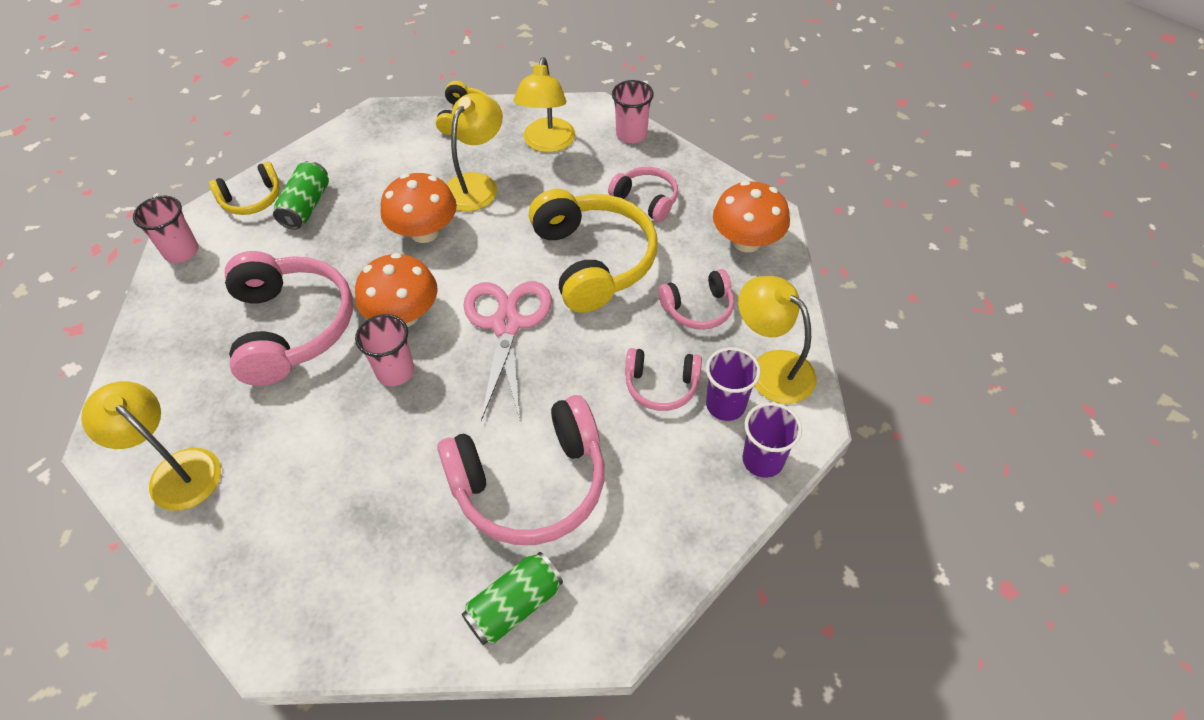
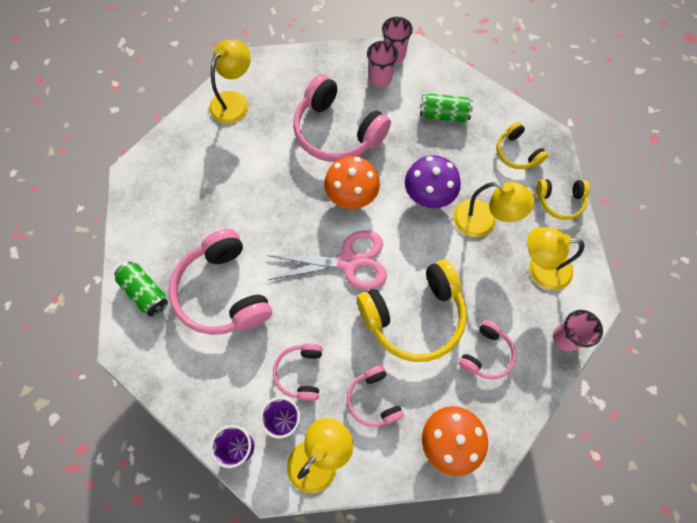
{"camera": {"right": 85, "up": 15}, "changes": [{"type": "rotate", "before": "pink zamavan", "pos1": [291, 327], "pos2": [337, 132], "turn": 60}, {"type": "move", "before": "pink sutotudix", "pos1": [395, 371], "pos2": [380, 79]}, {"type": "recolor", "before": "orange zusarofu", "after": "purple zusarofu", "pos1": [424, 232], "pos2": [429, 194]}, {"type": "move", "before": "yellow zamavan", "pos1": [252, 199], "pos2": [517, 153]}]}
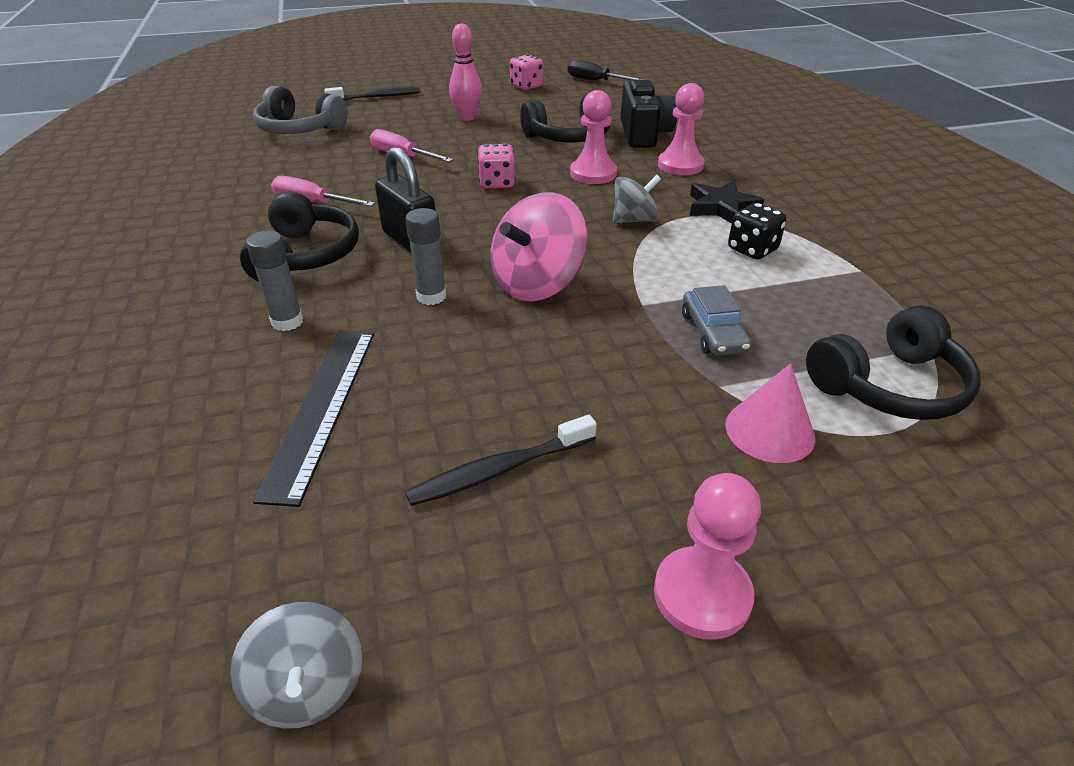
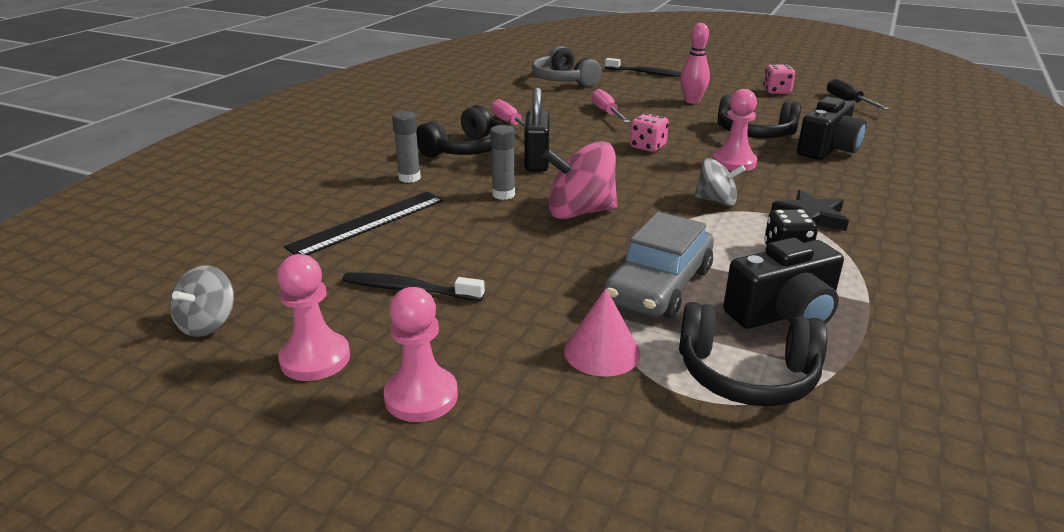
{"camera": {"right": 40, "up": -10}, "changes": [{"type": "move", "before": "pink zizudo", "pos1": [680, 165], "pos2": [315, 359]}, {"type": "resize", "before": "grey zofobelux", "pos1": [713, 332], "pos2": [658, 285], "scale": 1.75}, {"type": "insert", "after": "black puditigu", "pos2": [783, 314]}]}
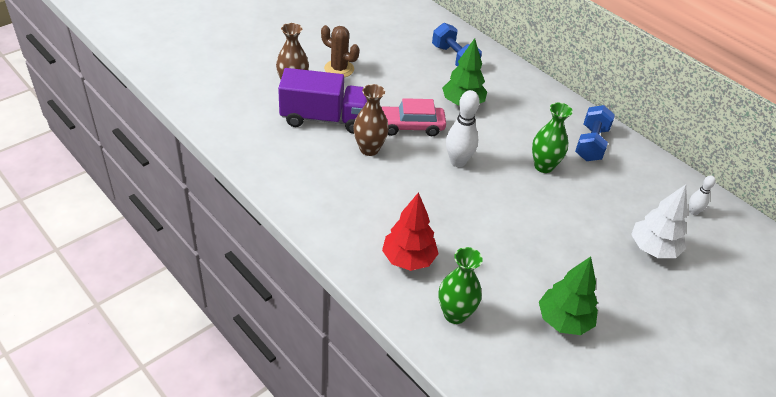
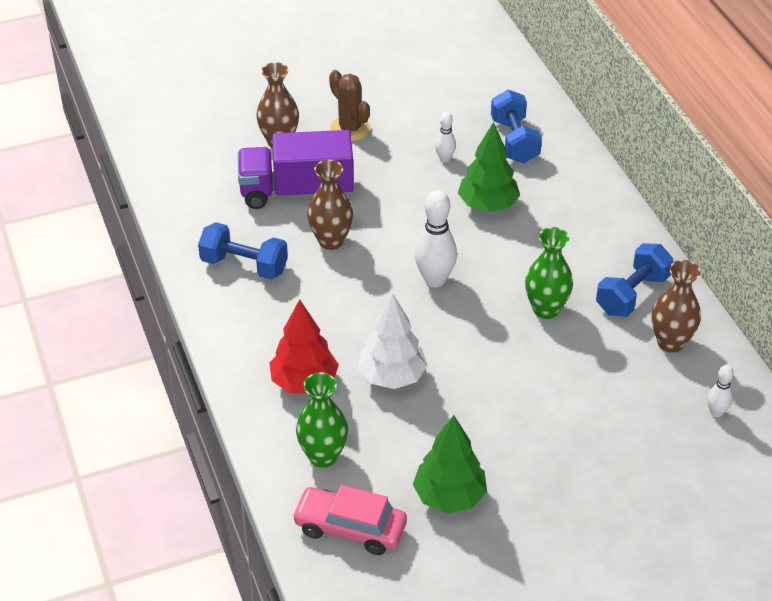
{"camera": {"right": 25, "up": 0}, "changes": [{"type": "insert", "after": "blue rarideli", "pos2": [244, 265]}, {"type": "rotate", "before": "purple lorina", "pos1": [324, 118], "pos2": [297, 191], "turn": 150}, {"type": "move", "before": "pink zofobelux", "pos1": [410, 127], "pos2": [350, 528]}, {"type": "move", "before": "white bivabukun", "pos1": [653, 249], "pos2": [392, 376]}, {"type": "insert", "after": "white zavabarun", "pos2": [444, 158]}, {"type": "insert", "after": "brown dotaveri", "pos2": [670, 342]}]}
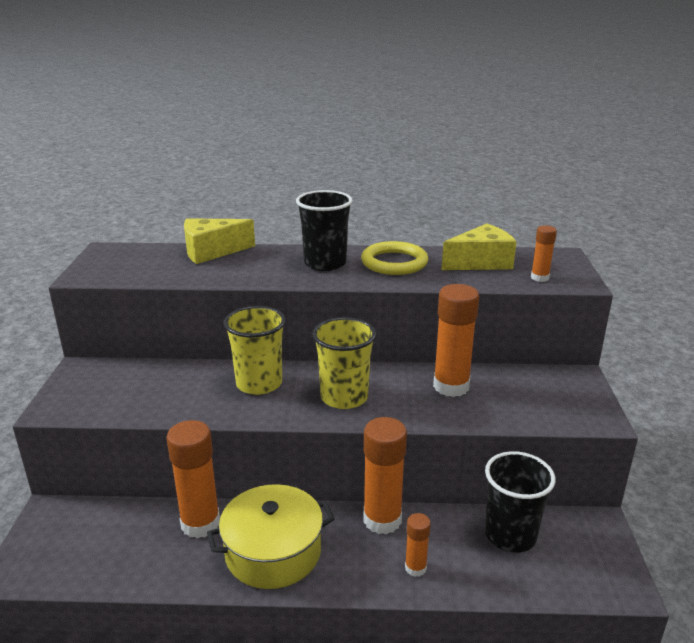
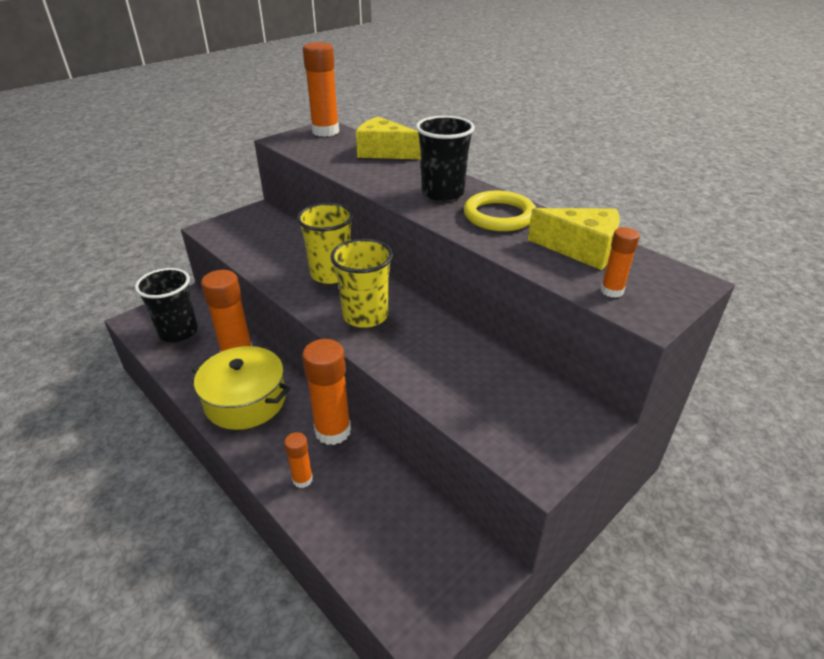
{"camera": {"right": 45, "up": 10}, "changes": [{"type": "move", "before": "black sutotudix", "pos1": [510, 535], "pos2": [178, 332]}, {"type": "move", "before": "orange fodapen", "pos1": [451, 386], "pos2": [325, 131]}]}
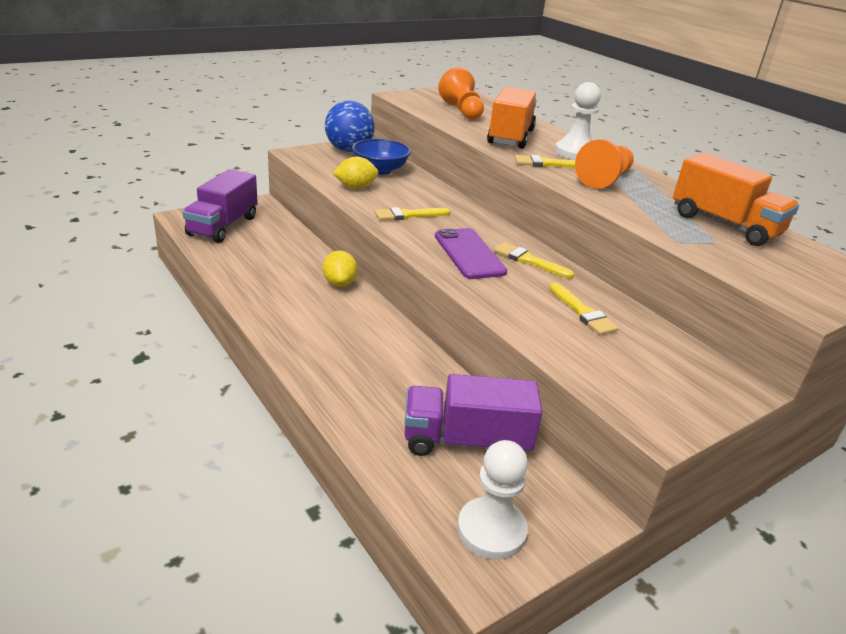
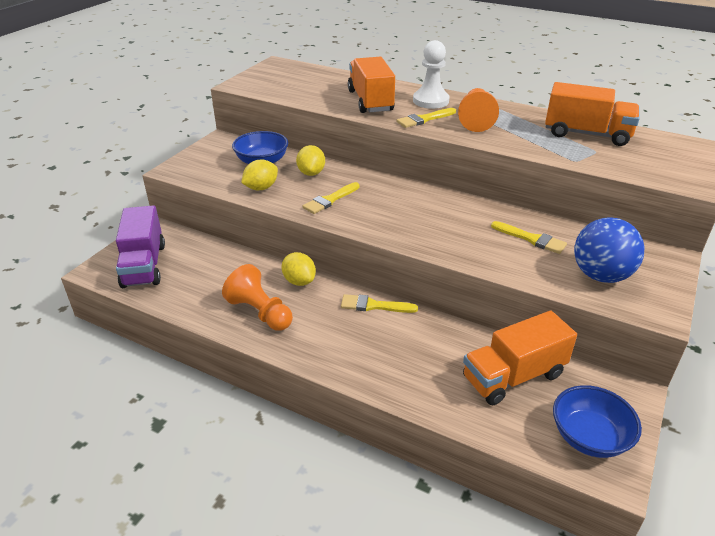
{"camera": {"right": -25, "up": 5}, "changes": [{"type": "move", "before": "orange zizudo", "pos1": [462, 111], "pos2": [260, 312]}, {"type": "insert", "after": "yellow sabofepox", "pos2": [311, 173]}, {"type": "move", "before": "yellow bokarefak", "pos1": [529, 260], "pos2": [374, 305]}, {"type": "recolor", "before": "purple lorina", "after": "orange lorina", "pos1": [466, 441], "pos2": [513, 376]}, {"type": "replace", "before": "white zizudo", "after": "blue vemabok", "pos1": [491, 530], "pos2": [589, 437]}, {"type": "move", "before": "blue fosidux", "pos1": [349, 150], "pos2": [601, 275]}, {"type": "delete", "before": "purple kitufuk", "pos1": [469, 254]}]}
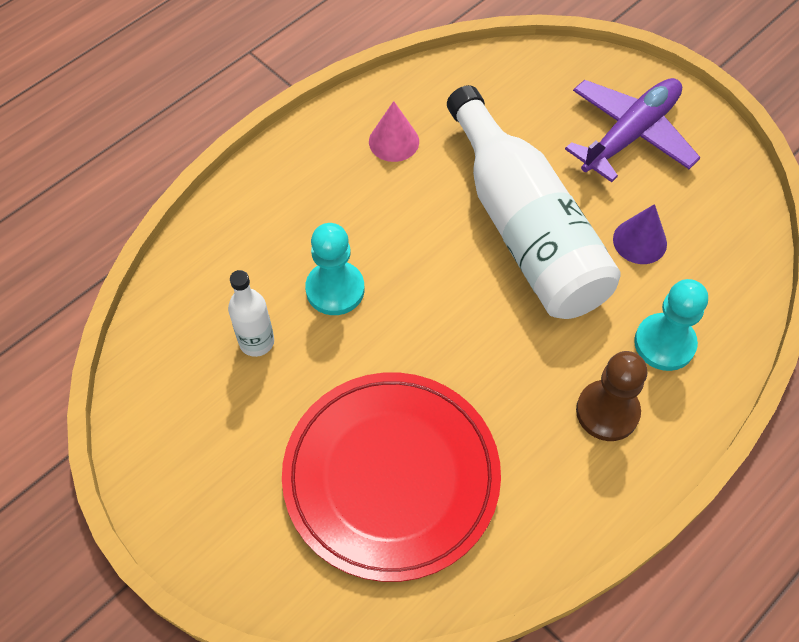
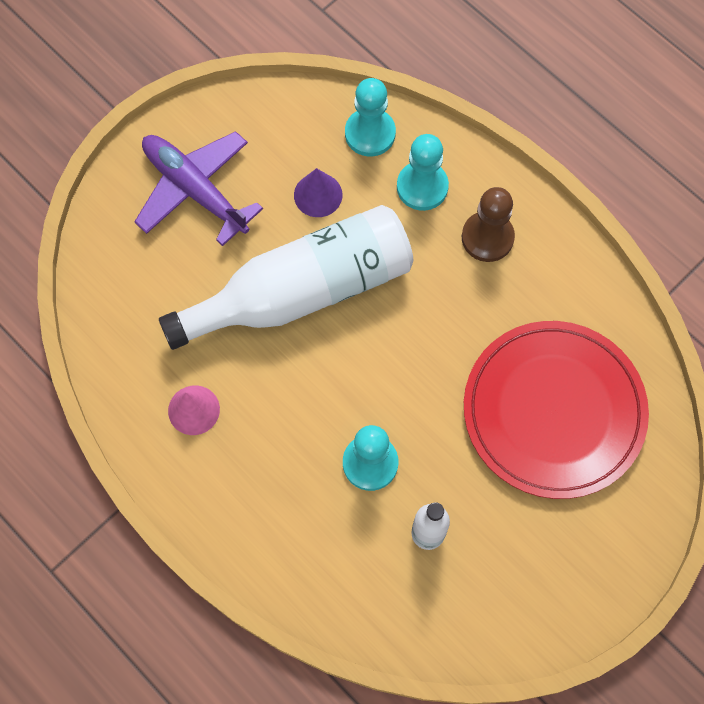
{"camera": {"right": -90, "up": 10}, "changes": [{"type": "insert", "after": "turquoise zizudo", "pos2": [370, 133]}]}
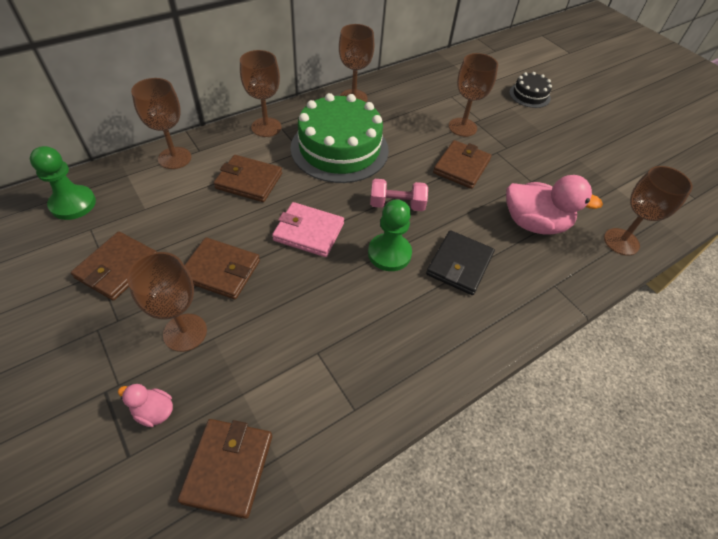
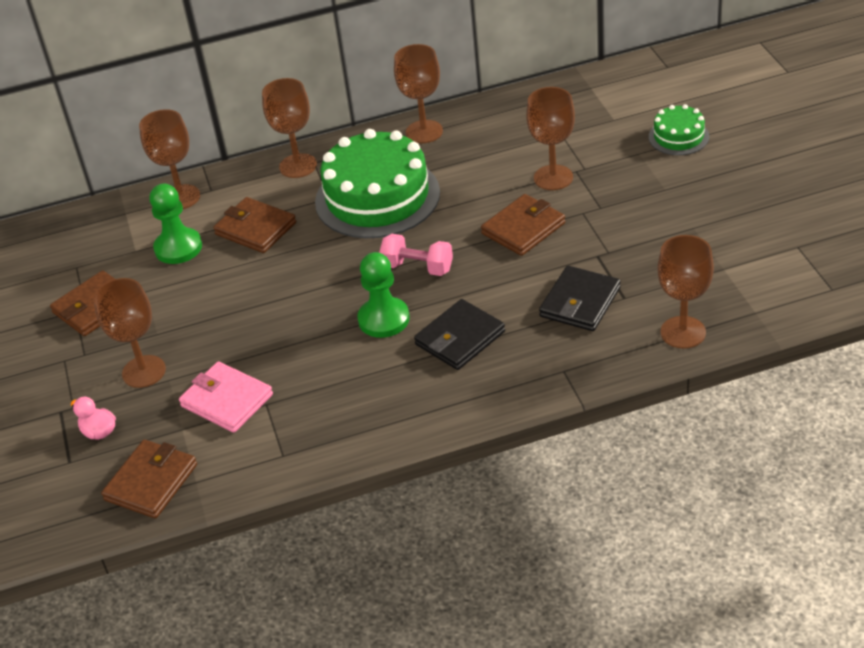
{"camera": {"right": 25, "up": -10}, "changes": [{"type": "move", "before": "green zizudo", "pos1": [73, 204], "pos2": [178, 248]}, {"type": "move", "before": "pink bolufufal", "pos1": [308, 232], "pos2": [227, 400]}, {"type": "replace", "before": "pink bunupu", "after": "black bolufufal", "pos1": [534, 223], "pos2": [580, 302]}, {"type": "recolor", "before": "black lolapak", "after": "green lolapak", "pos1": [529, 95], "pos2": [678, 137]}, {"type": "delete", "before": "brown bolufufal", "pos1": [221, 270]}]}
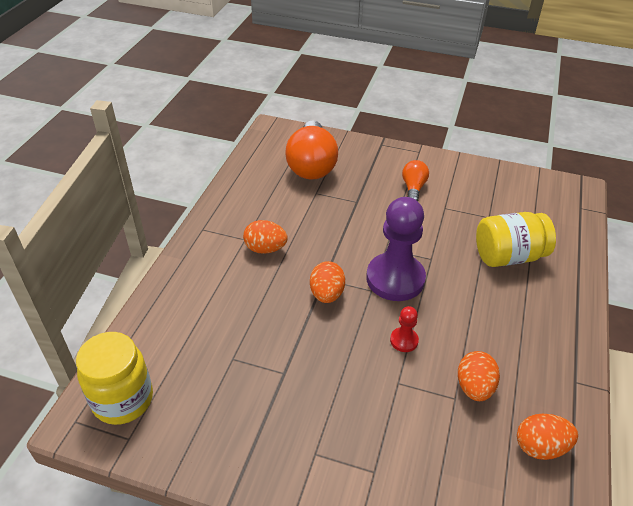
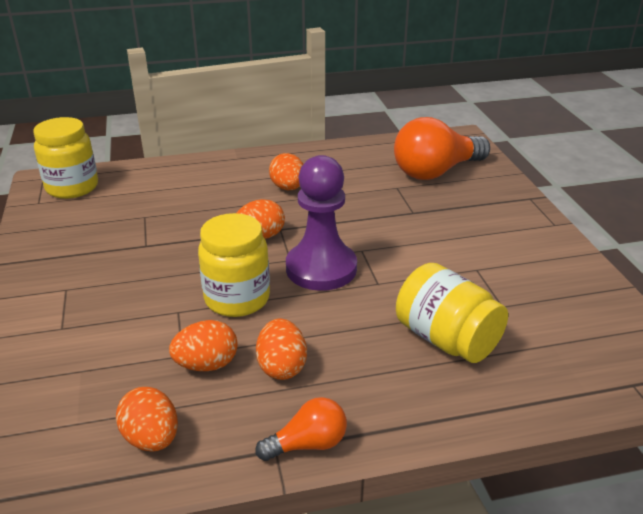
{"camera": {"right": 60, "up": -10}, "changes": [{"type": "replace", "before": "red zizudo", "after": "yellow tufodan", "pos1": [404, 340], "pos2": [237, 299]}, {"type": "move", "before": "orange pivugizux", "pos1": [413, 188], "pos2": [308, 444]}, {"type": "insert", "after": "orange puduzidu", "pos2": [282, 367]}]}
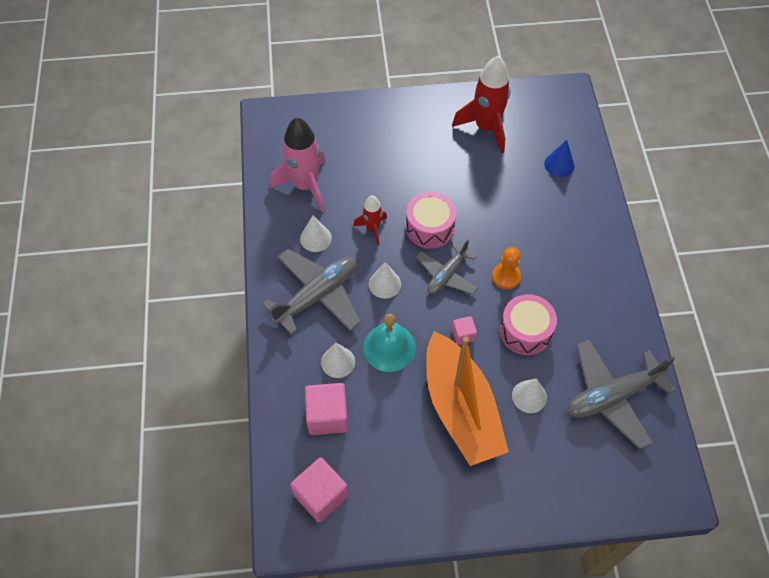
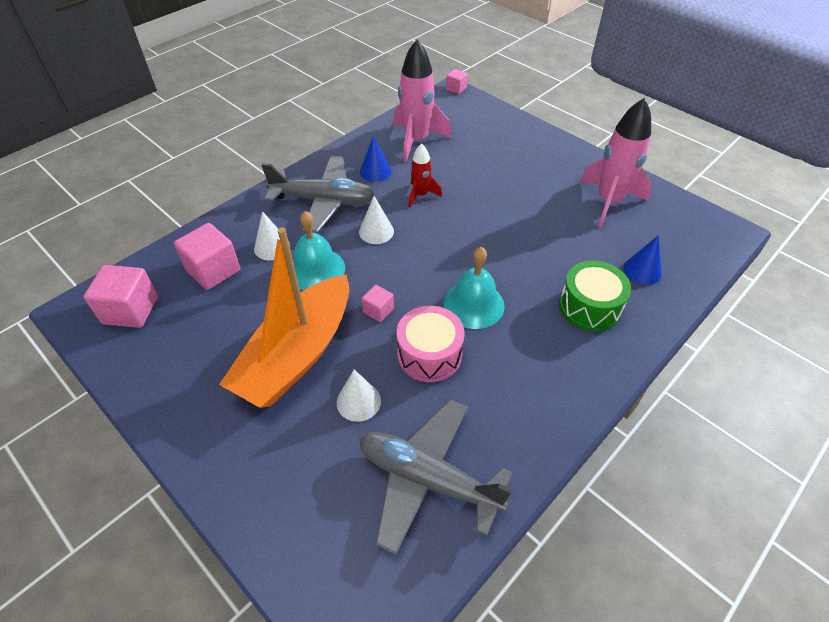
{"camera": {"right": 50, "up": -10}, "changes": [{"type": "recolor", "before": "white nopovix", "after": "blue nopovix", "pos1": [315, 238], "pos2": [375, 171]}, {"type": "replace", "before": "orange zizudo", "after": "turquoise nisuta", "pos1": [506, 276], "pos2": [473, 304]}, {"type": "insert", "after": "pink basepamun", "pos2": [456, 88]}, {"type": "insert", "after": "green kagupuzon", "pos2": [589, 307]}, {"type": "recolor", "before": "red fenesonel", "after": "pink fenesonel", "pos1": [486, 128], "pos2": [609, 202]}, {"type": "delete", "before": "pink kagupuzon", "pos1": [430, 228]}, {"type": "delete", "before": "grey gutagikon", "pos1": [447, 275]}]}
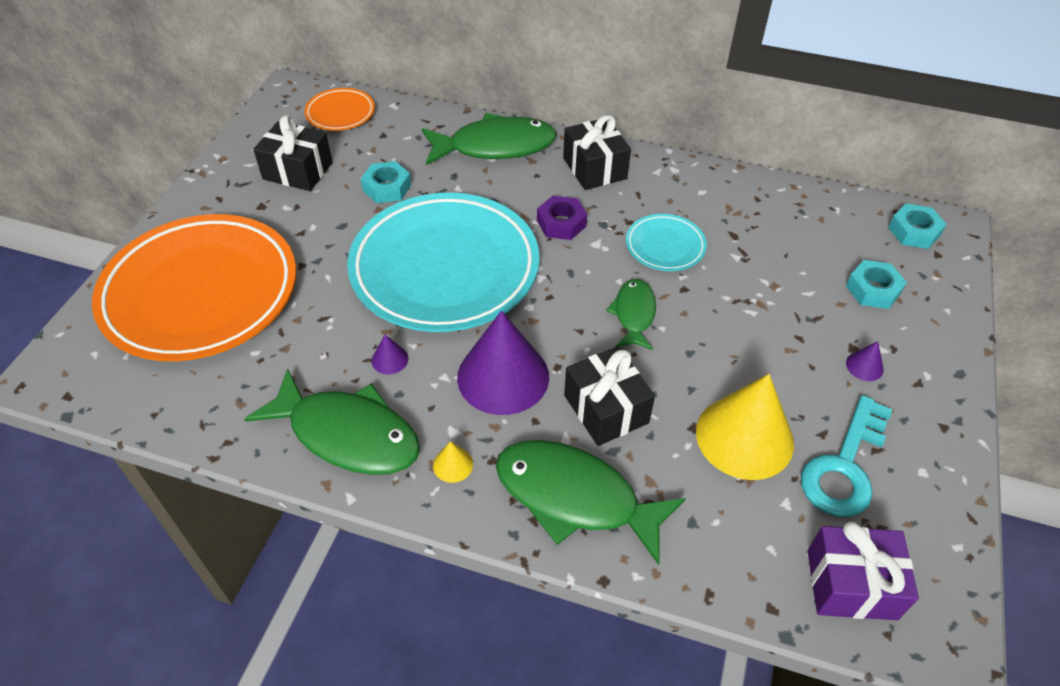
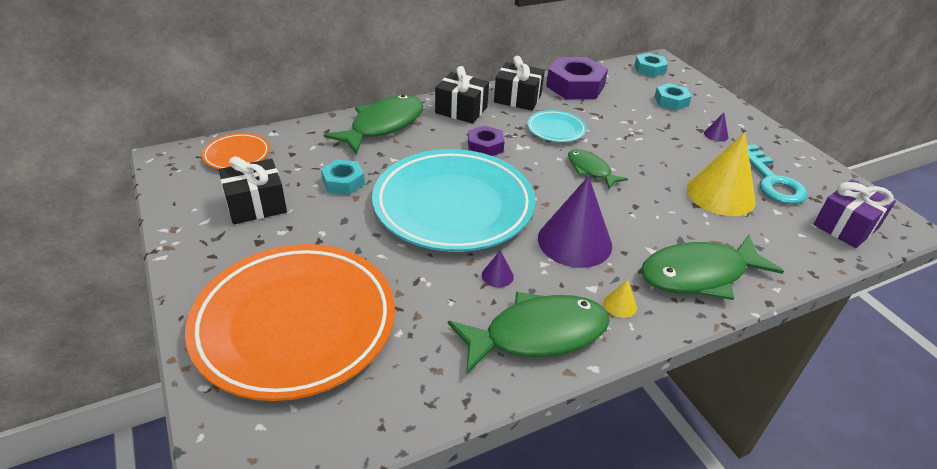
{"camera": {"right": -45, "up": -10}, "changes": [{"type": "move", "before": "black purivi", "pos1": [606, 409], "pos2": [517, 98]}, {"type": "insert", "after": "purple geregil", "pos2": [575, 86]}]}
